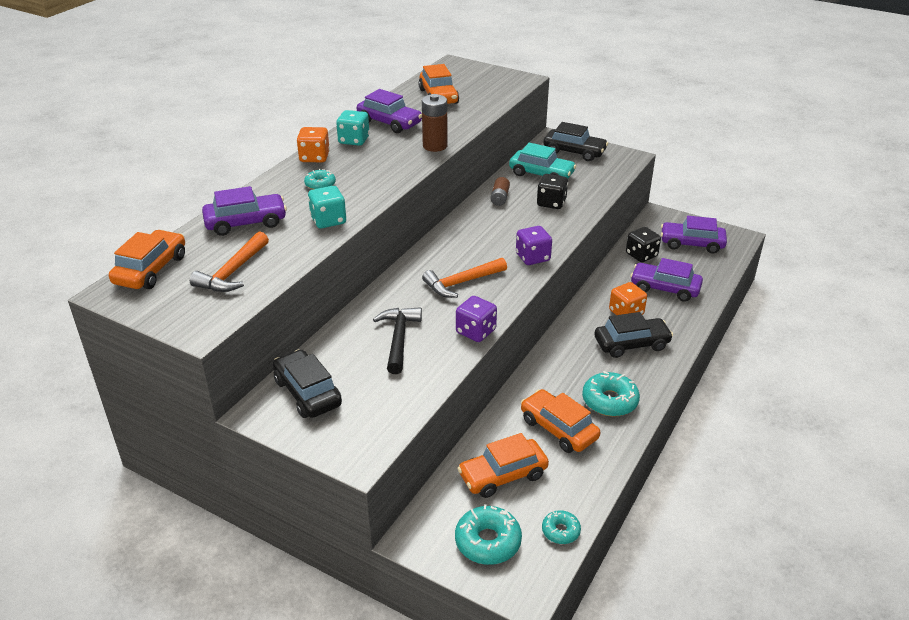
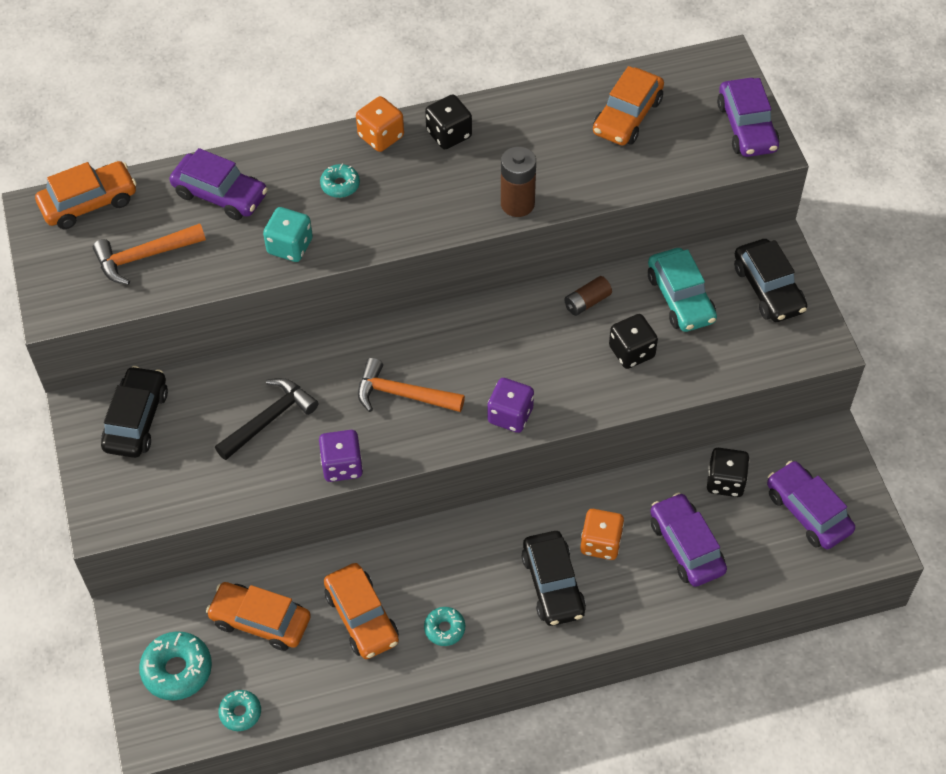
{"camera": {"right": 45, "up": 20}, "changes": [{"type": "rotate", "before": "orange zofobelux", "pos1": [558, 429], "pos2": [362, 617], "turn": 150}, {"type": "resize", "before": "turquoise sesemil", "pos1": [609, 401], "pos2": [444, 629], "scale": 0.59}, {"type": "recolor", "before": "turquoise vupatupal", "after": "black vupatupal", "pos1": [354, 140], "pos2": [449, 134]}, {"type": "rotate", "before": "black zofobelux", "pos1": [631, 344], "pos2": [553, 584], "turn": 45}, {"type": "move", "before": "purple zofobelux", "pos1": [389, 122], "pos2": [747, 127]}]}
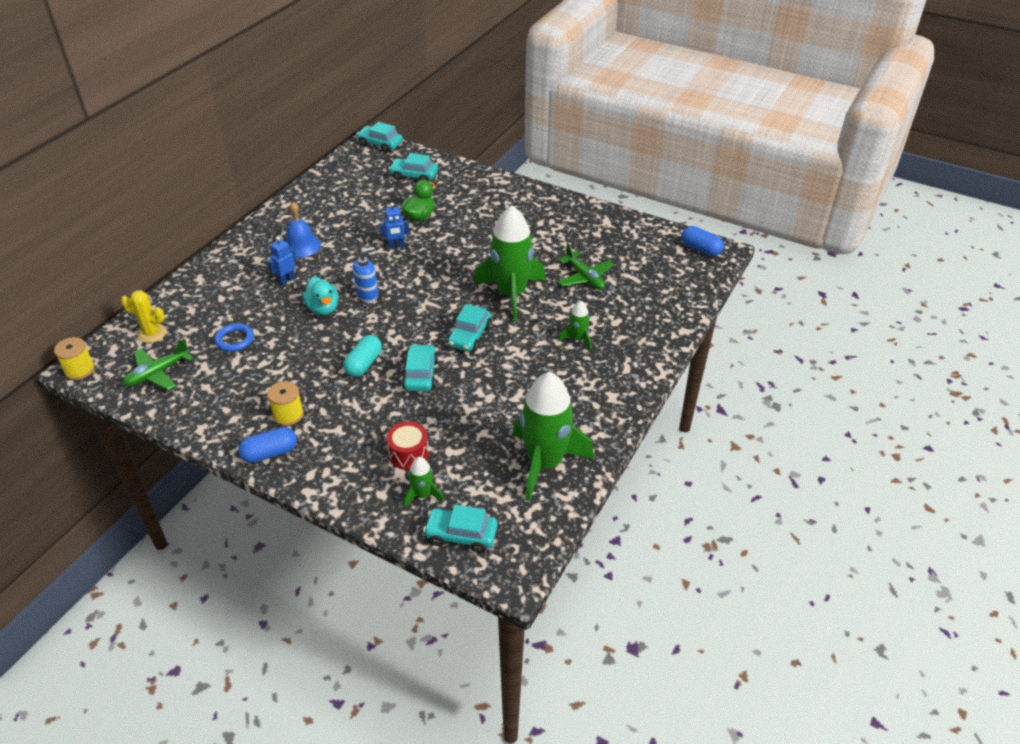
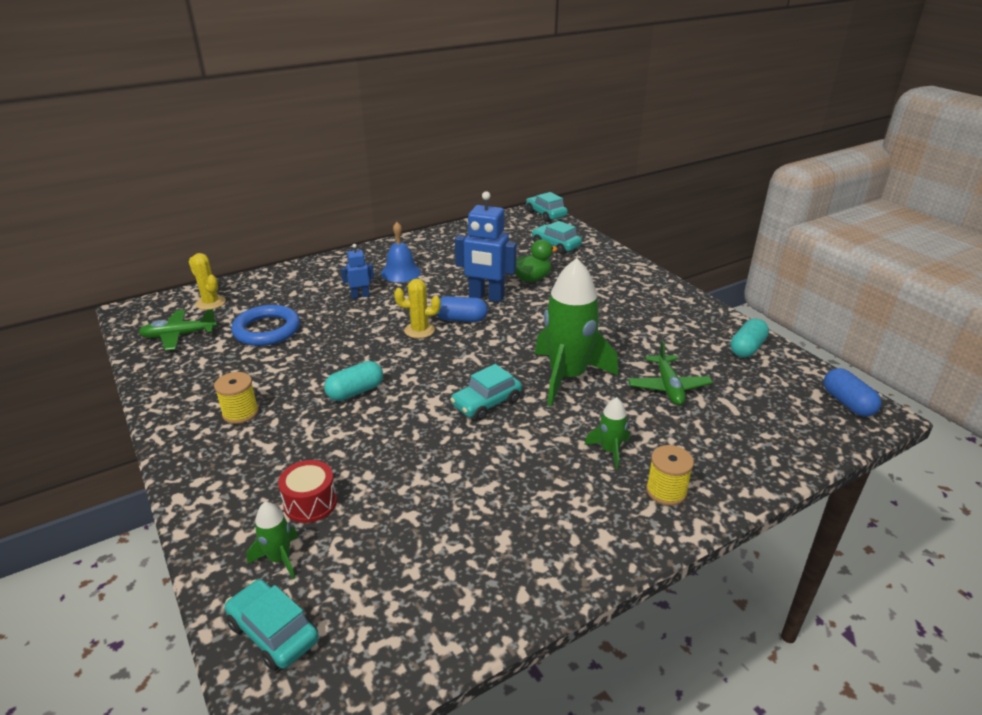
{"camera": {"right": 30, "up": -10}, "changes": [{"type": "resize", "before": "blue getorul", "pos1": [235, 340], "pos2": [267, 330], "scale": 1.61}, {"type": "replace", "before": "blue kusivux", "after": "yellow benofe", "pos1": [367, 295], "pos2": [419, 330]}, {"type": "move", "before": "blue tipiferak", "pos1": [270, 453], "pos2": [461, 319]}, {"type": "resize", "before": "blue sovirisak", "pos1": [396, 246], "pos2": [486, 297], "scale": 1.92}, {"type": "move", "before": "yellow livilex", "pos1": [80, 370], "pos2": [666, 491]}, {"type": "insert", "after": "turquoise tipiferak", "pos2": [747, 348]}, {"type": "delete", "before": "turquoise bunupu", "pos1": [323, 308]}, {"type": "delete", "before": "turquoise zofobelux", "pos1": [420, 374]}, {"type": "delete", "before": "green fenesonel", "pos1": [544, 463]}]}
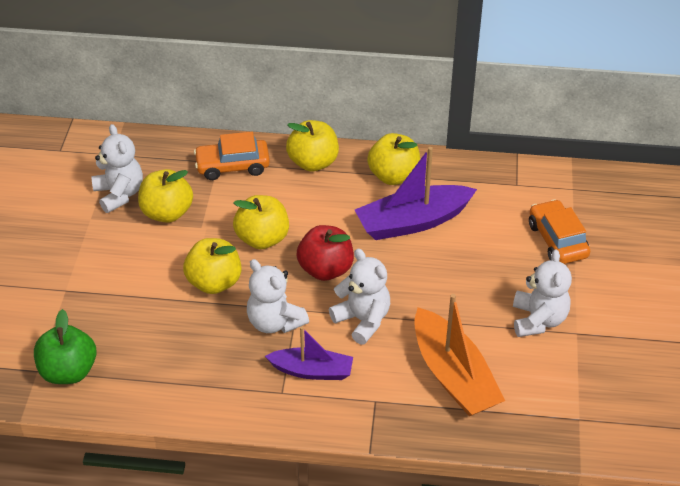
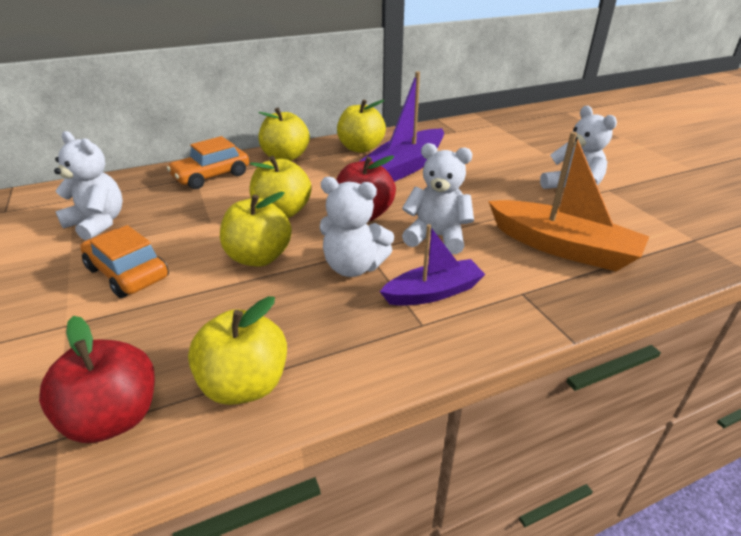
{"camera": {"right": -30, "up": -10}, "changes": [{"type": "recolor", "before": "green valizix", "after": "red valizix", "pos1": [69, 371], "pos2": [114, 417]}, {"type": "move", "before": "orange zofobelux", "pos1": [557, 240], "pos2": [127, 273]}, {"type": "move", "before": "yellow valizix", "pos1": [167, 213], "pos2": [245, 384]}]}
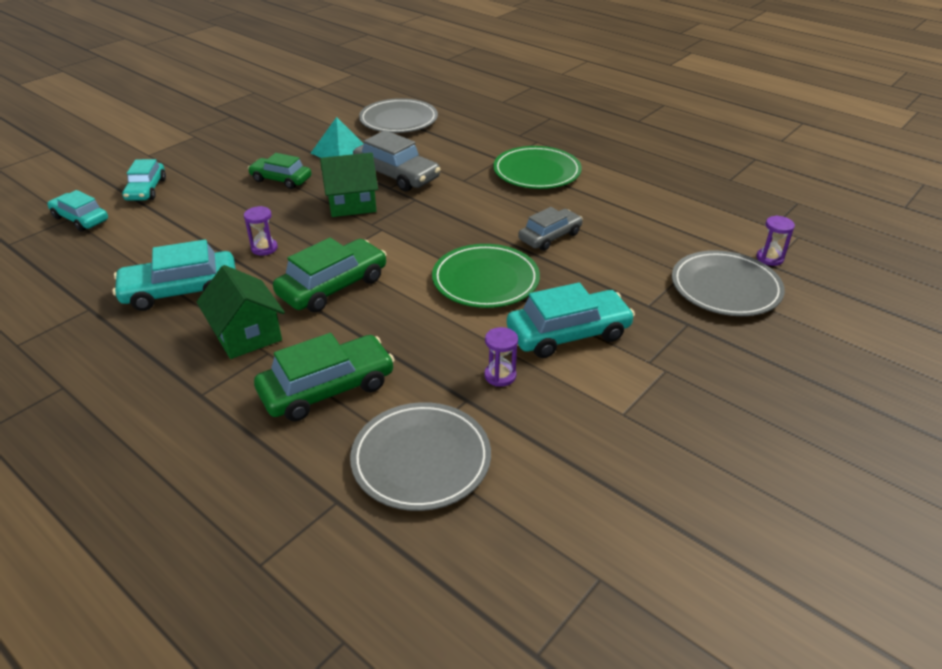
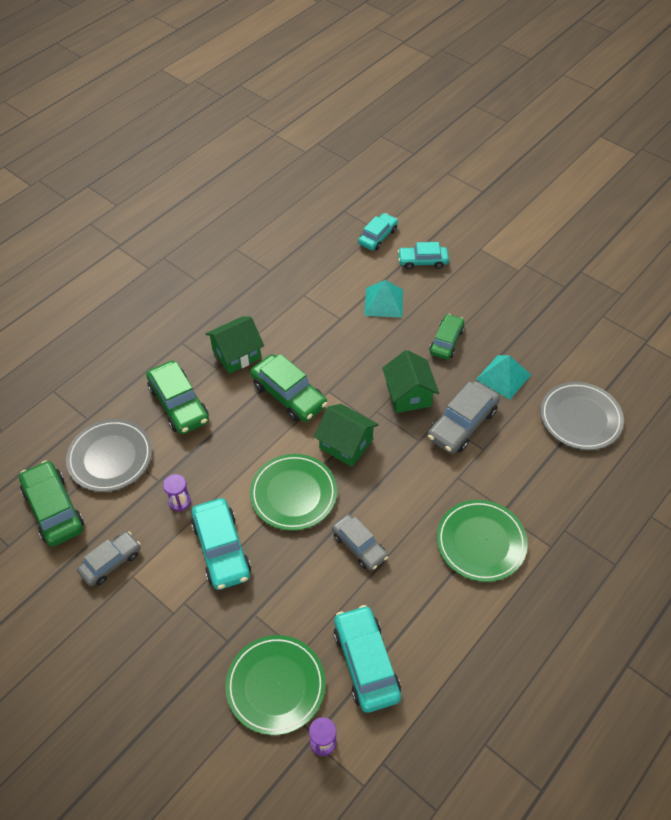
{"camera": {"right": 90, "up": 15}, "changes": [{"type": "insert", "after": "green zofobelux", "pos2": [54, 509]}, {"type": "insert", "after": "grey zofobelux", "pos2": [111, 562]}, {"type": "recolor", "before": "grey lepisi", "after": "green lepisi", "pos1": [725, 288], "pos2": [275, 685]}, {"type": "insert", "after": "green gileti", "pos2": [346, 444]}, {"type": "move", "before": "turquoise zofobelux", "pos1": [180, 290], "pos2": [366, 663]}, {"type": "insert", "after": "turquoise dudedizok", "pos2": [383, 302]}, {"type": "delete", "before": "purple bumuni", "pos1": [264, 248]}]}
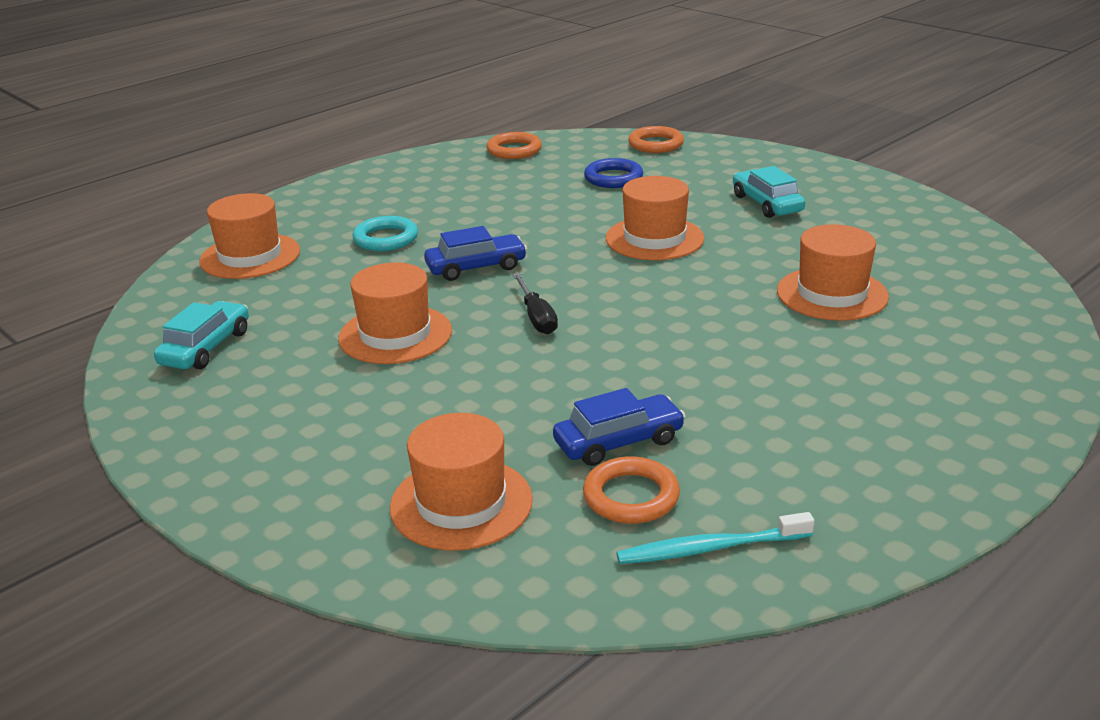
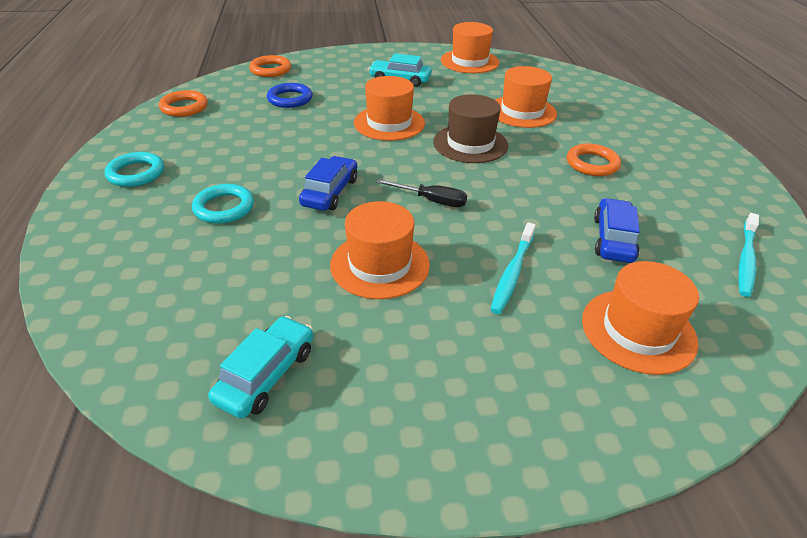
{"camera": {"right": -55, "up": 10}, "changes": [{"type": "insert", "after": "turquoise getorul", "pos2": [136, 173]}, {"type": "rotate", "before": "turquoise zofobelux", "pos1": [206, 348], "pos2": [266, 375], "turn": 60}, {"type": "insert", "after": "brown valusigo", "pos2": [470, 144]}, {"type": "move", "before": "orange valusigo", "pos1": [250, 256], "pos2": [469, 61]}, {"type": "insert", "after": "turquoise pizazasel", "pos2": [512, 273]}, {"type": "move", "before": "orange getorul", "pos1": [631, 496], "pos2": [592, 164]}]}
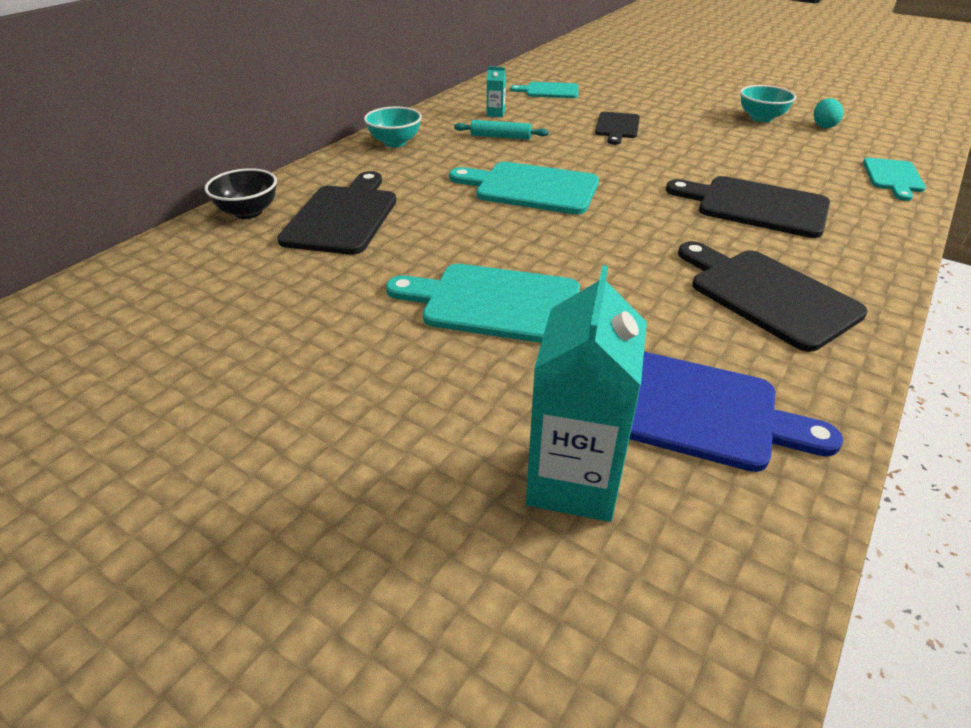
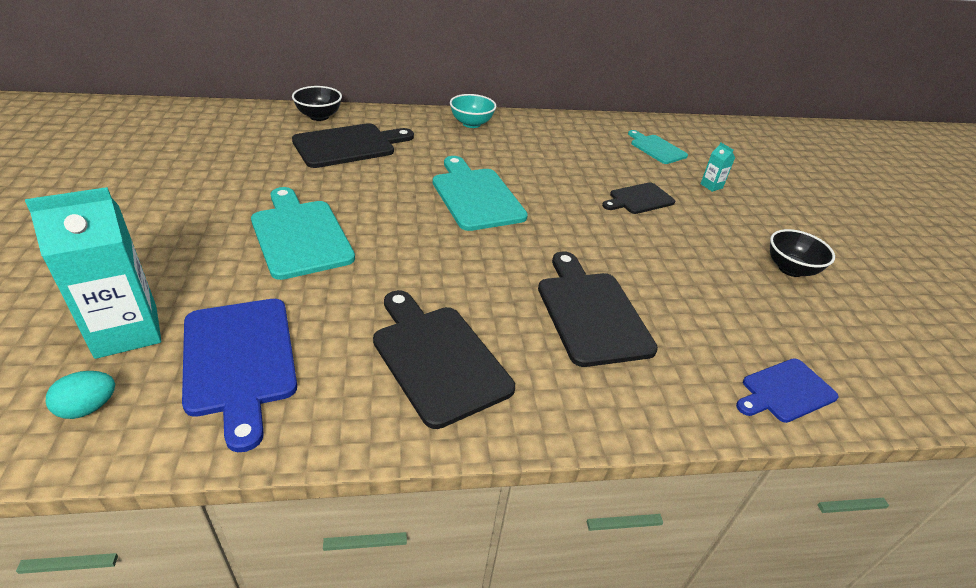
{"camera": {"right": 45, "up": 0}, "changes": [{"type": "move", "before": "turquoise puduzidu", "pos1": [823, 126], "pos2": [88, 408]}, {"type": "rotate", "before": "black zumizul", "pos1": [767, 295], "pos2": [437, 358], "turn": -45}, {"type": "move", "before": "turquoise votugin", "pos1": [495, 114], "pos2": [711, 186]}, {"type": "recolor", "before": "turquoise zumizul", "after": "blue zumizul", "pos1": [893, 177], "pos2": [785, 391]}, {"type": "recolor", "before": "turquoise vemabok", "after": "black vemabok", "pos1": [761, 118], "pos2": [790, 269]}, {"type": "delete", "before": "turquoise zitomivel", "pos1": [500, 137]}]}
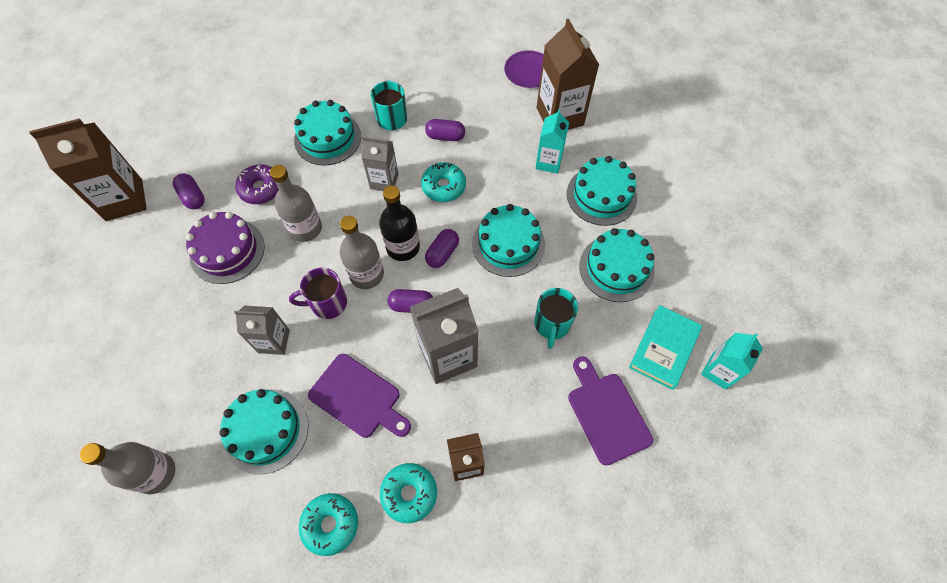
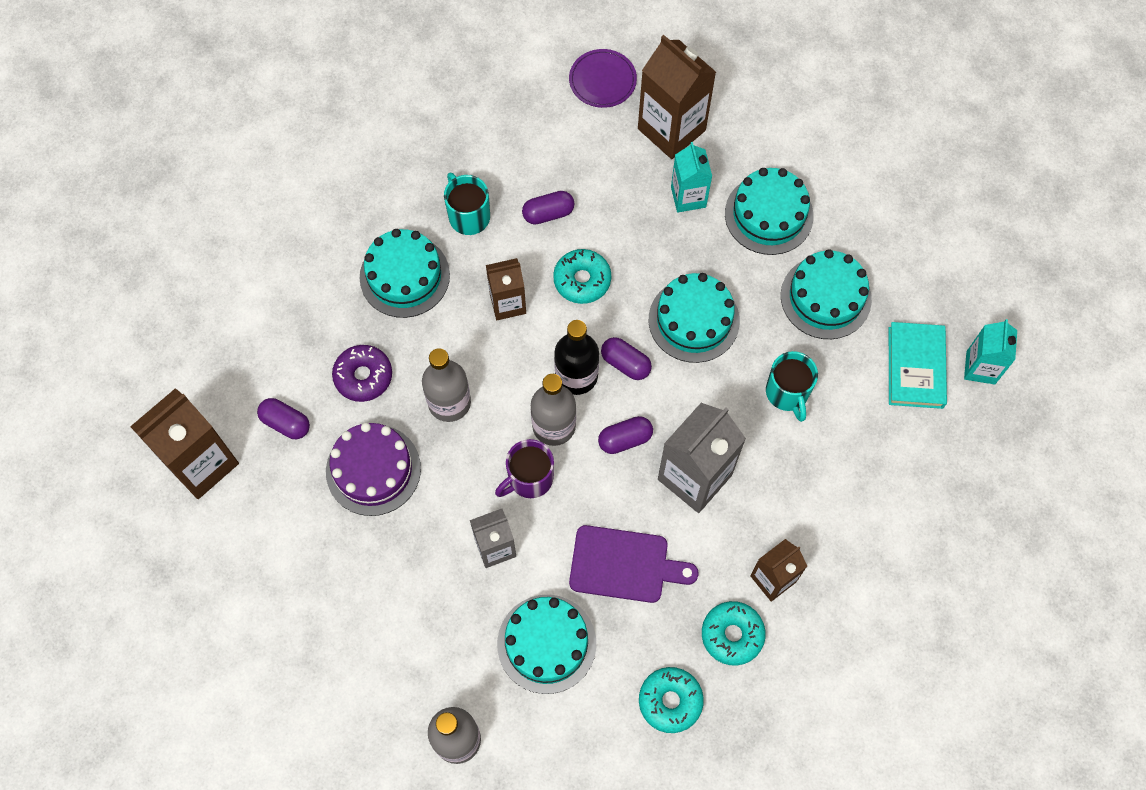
{"camera": {"right": -25, "up": 5}, "changes": [{"type": "recolor", "before": "grey votugin", "after": "brown votugin", "pos1": [384, 181], "pos2": [507, 303]}, {"type": "rotate", "before": "purple tipiferak", "pos1": [442, 253], "pos2": [625, 363], "turn": -60}, {"type": "delete", "before": "purple zumizul", "pos1": [606, 413]}]}
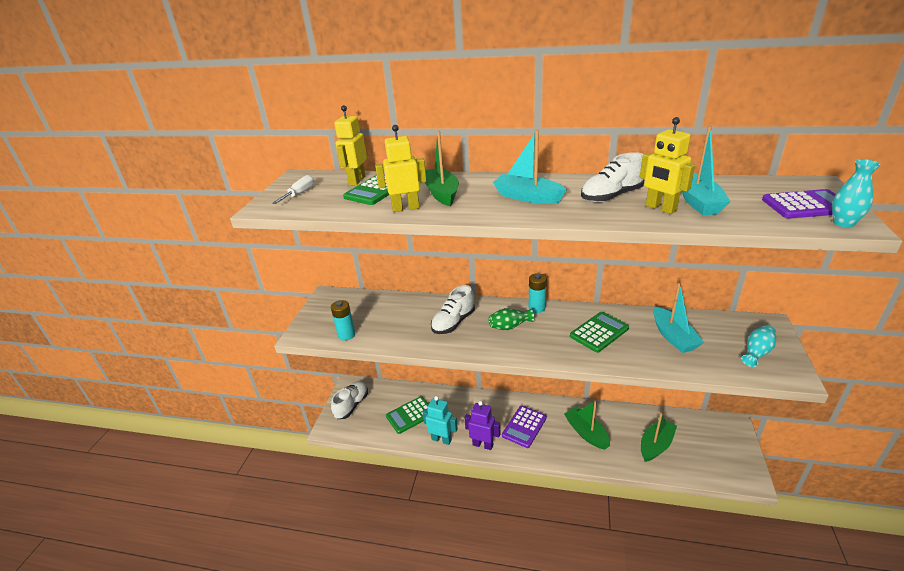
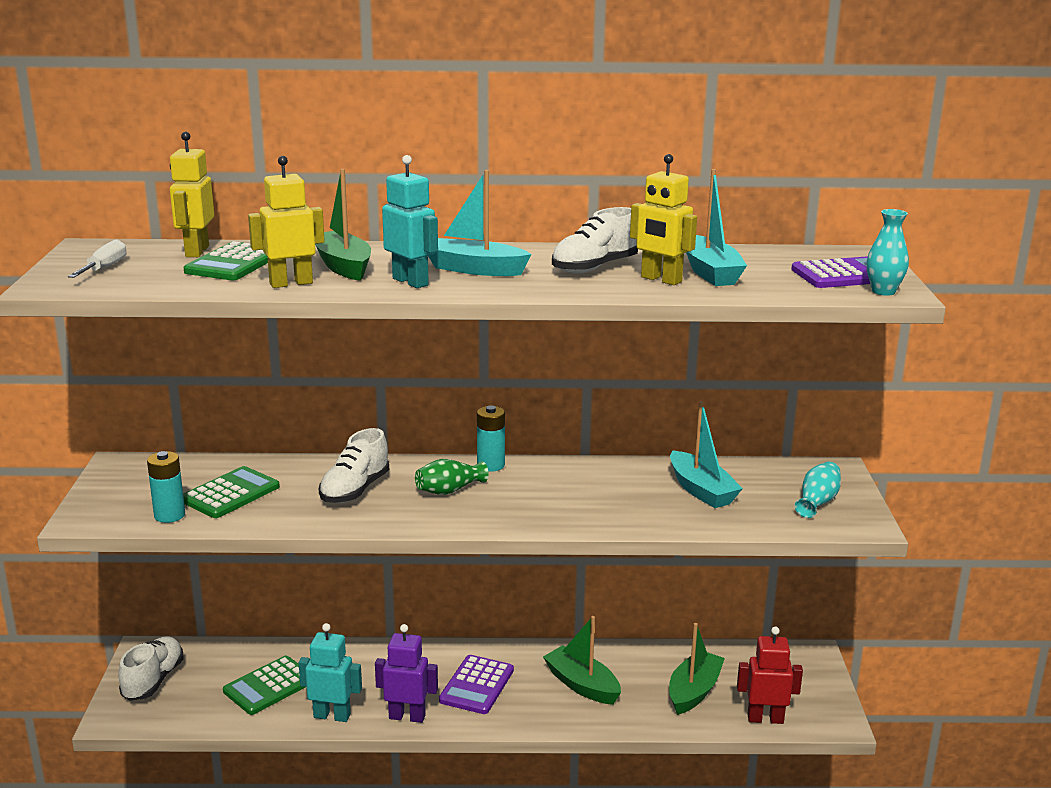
{"camera": {"right": -15, "up": -10}, "changes": [{"type": "move", "before": "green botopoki", "pos1": [599, 332], "pos2": [230, 494]}, {"type": "insert", "after": "turquoise sovirisak", "pos2": [411, 282]}, {"type": "insert", "after": "red sovirisak", "pos2": [765, 718]}]}
